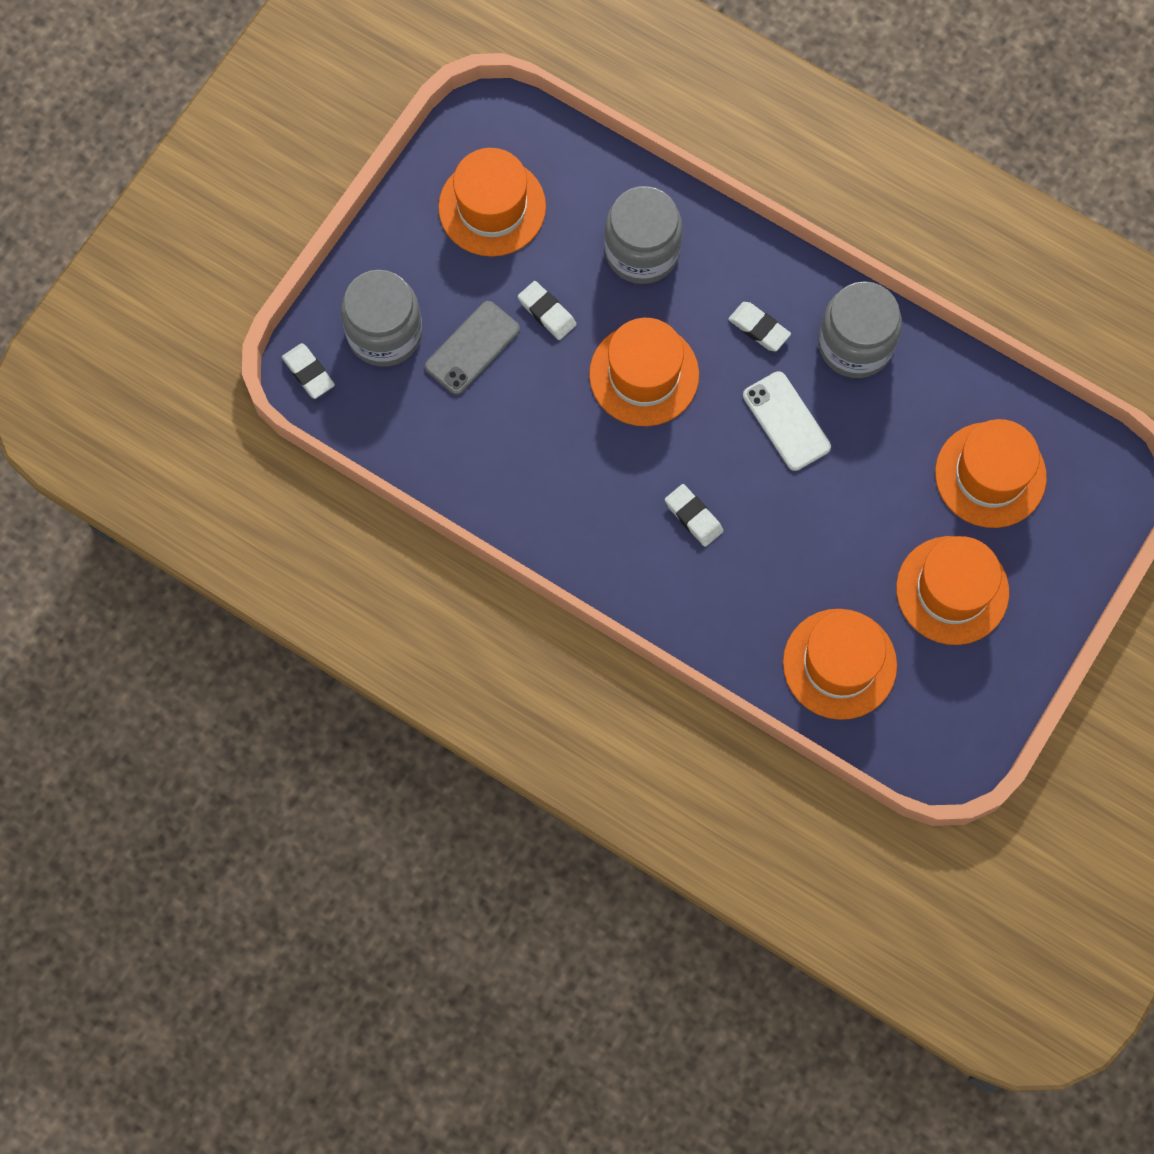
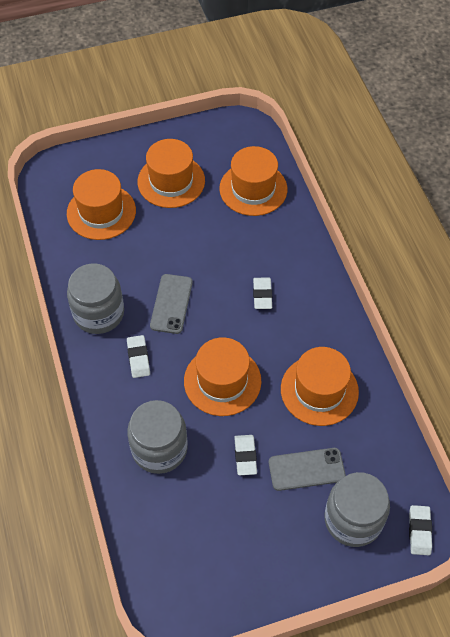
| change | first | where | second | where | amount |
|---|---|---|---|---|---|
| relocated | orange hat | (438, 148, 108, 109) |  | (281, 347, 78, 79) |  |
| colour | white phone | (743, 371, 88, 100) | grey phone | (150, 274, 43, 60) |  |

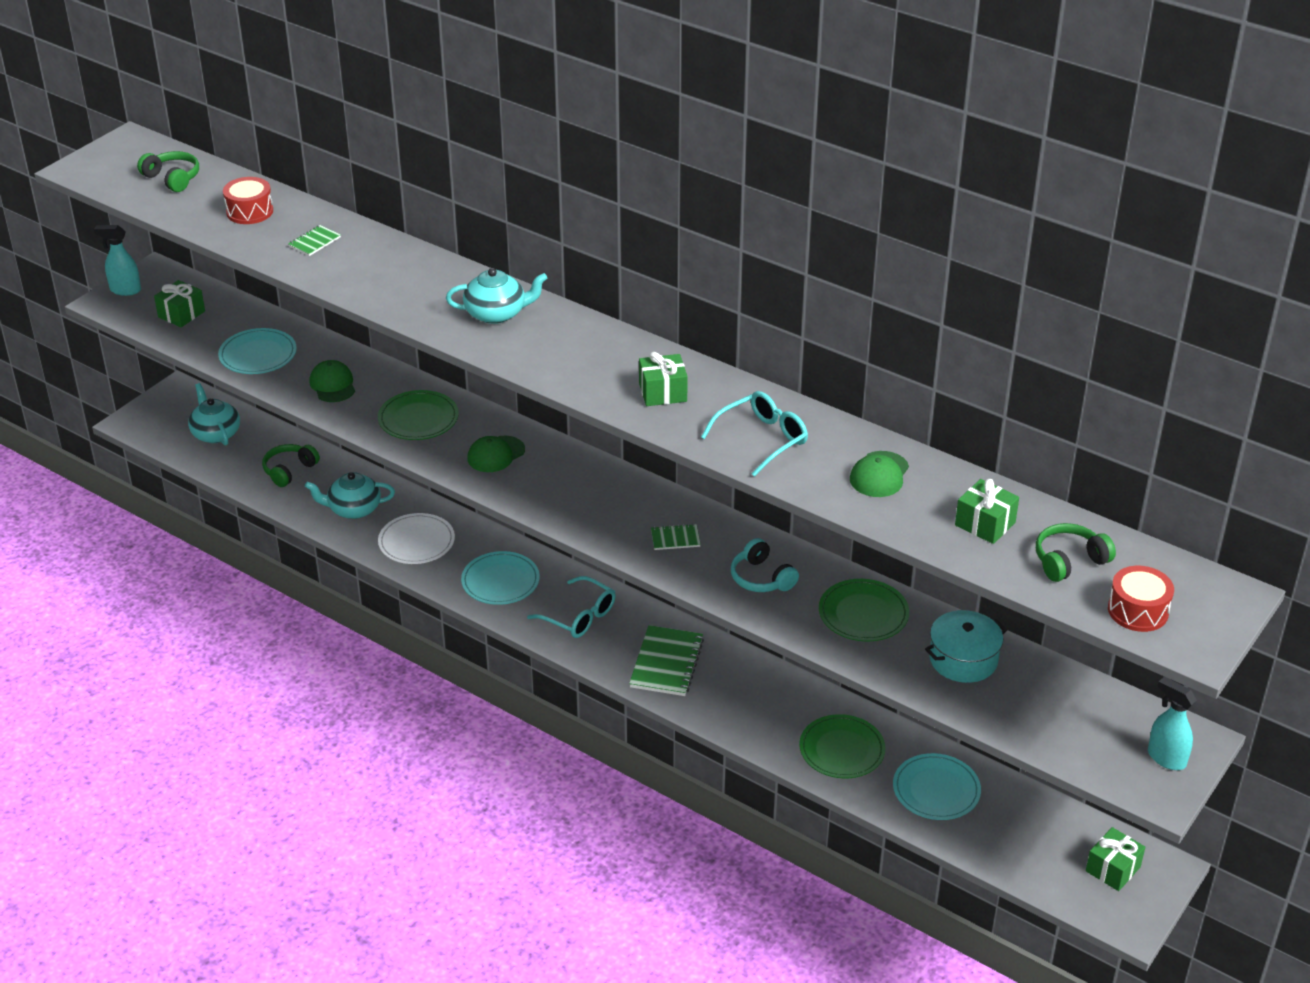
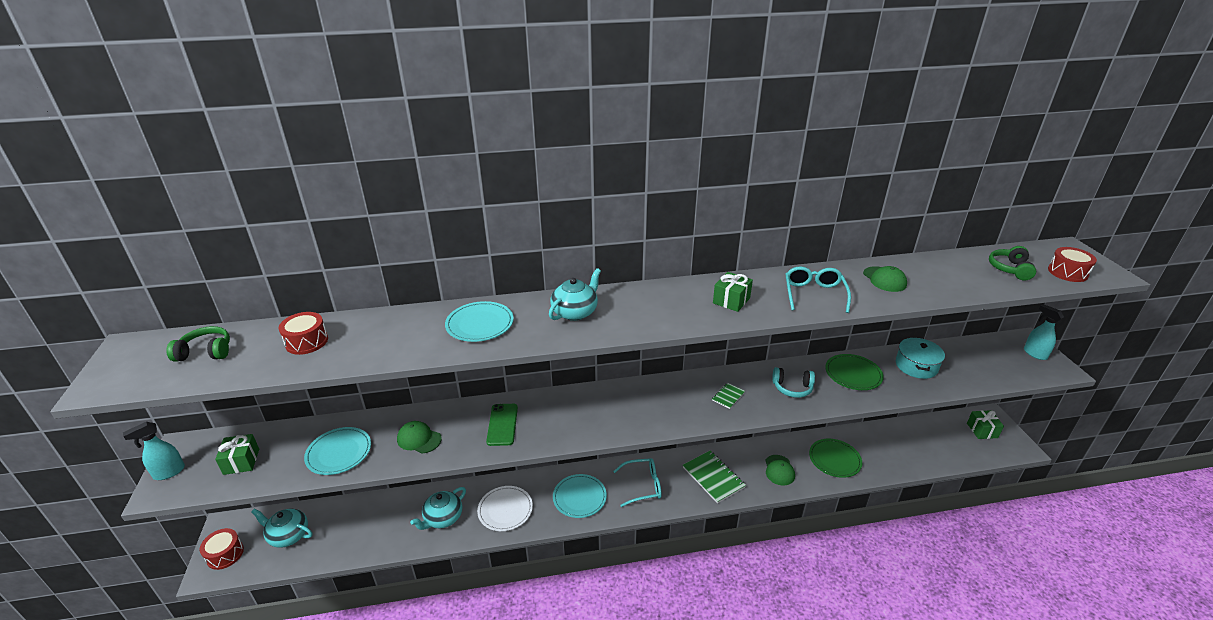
| change | first | where | second | where | amount |
|---|---|---|---|---|---|
| missing | green headphones | (262, 444, 58, 43) |  |  |  |
| missing | green notebook | (288, 225, 53, 31) |  |  |  |
| exchanged | green plate | (378, 390, 81, 50) | green phone | (486, 404, 32, 42) |  |
| relocated | green cap | (467, 436, 58, 36) |  | (766, 455, 29, 31) |  |
| relocated | turquoise plate | (893, 753, 88, 67) |  | (445, 301, 69, 41) |  |
| missing | green gift | (955, 479, 64, 65) |  |  |  |
| spun | turquoise spray bottle | (1148, 677, 49, 93) |  | (1024, 304, 40, 56) | 60 degrees clockwise |
| appeared |  |  | red drum | (199, 528, 45, 42) |  |

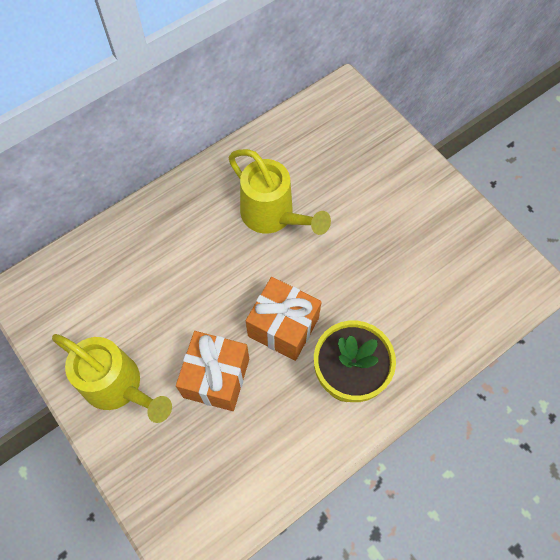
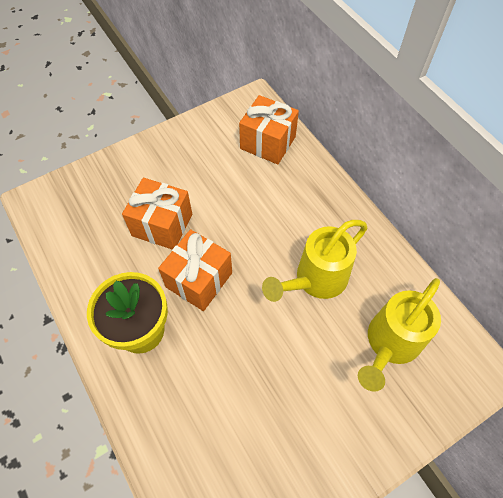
| change | first | where | second | where | amount |
|---|---|---|---|---|---|
| relocated | yellow watering can | (52, 334, 120, 89) |  | (358, 278, 83, 114) |  |
| appeared |  |  | orange gift | (239, 95, 60, 69) |  |

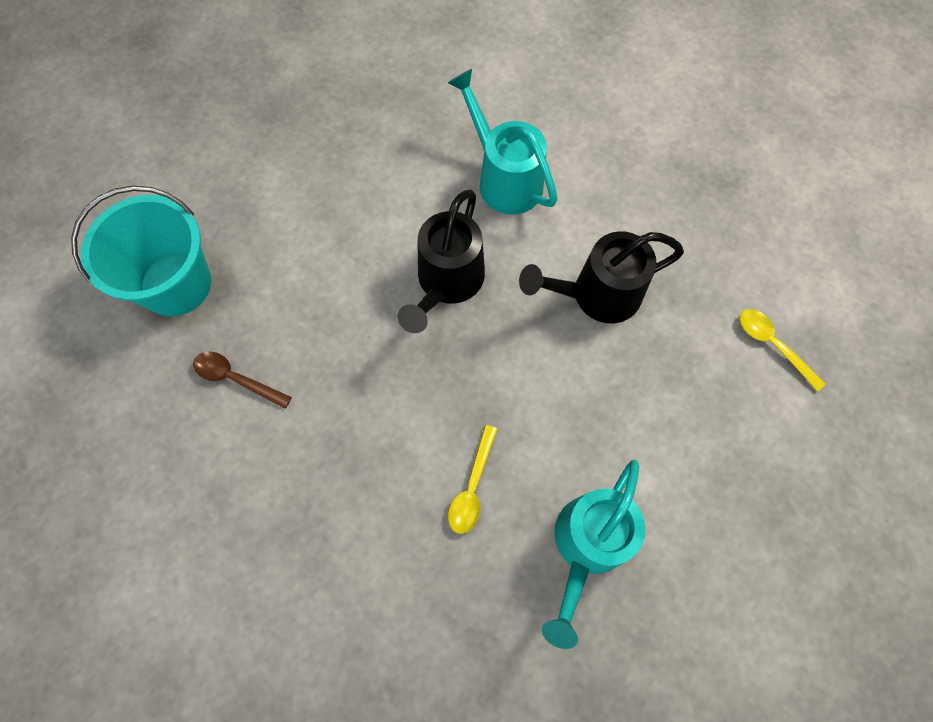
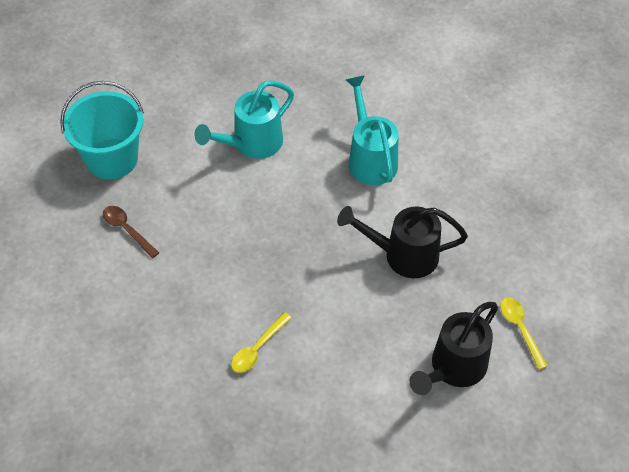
| change | first | where | second | where | amount |
|---|---|---|---|---|---|
| relocated | black watering can | (398, 190, 87, 143) |  | (409, 302, 89, 93) |  |
| relocated | turquoise watering can | (542, 459, 104, 190) |  | (194, 80, 100, 79) |  |

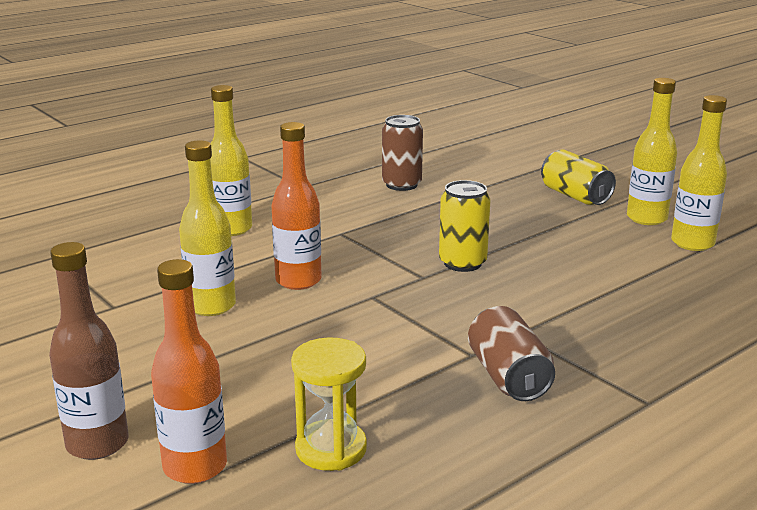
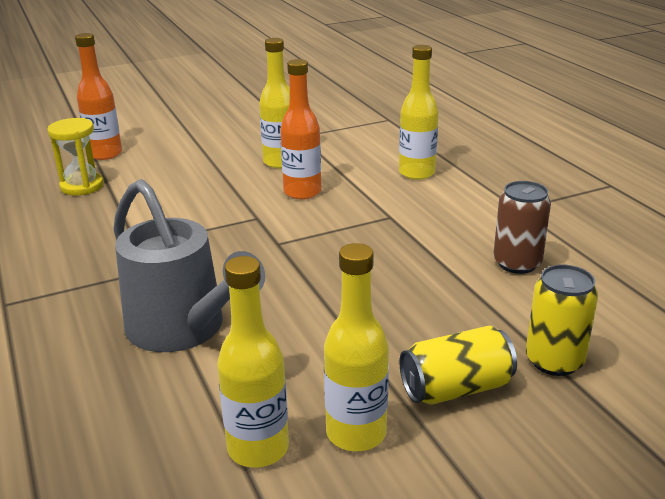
| change | first | where | second | where | amount |
|---|---|---|---|---|---|
| missing | brown bottle | (49, 242, 80, 218) |  |  |  |
| relocated | yellow can | (439, 180, 51, 92) |  | (526, 265, 72, 111) |  |
| missing | brown can | (468, 306, 87, 95) |  |  |  |
| appeared |  |  | grey watering can | (113, 179, 152, 173) |  |

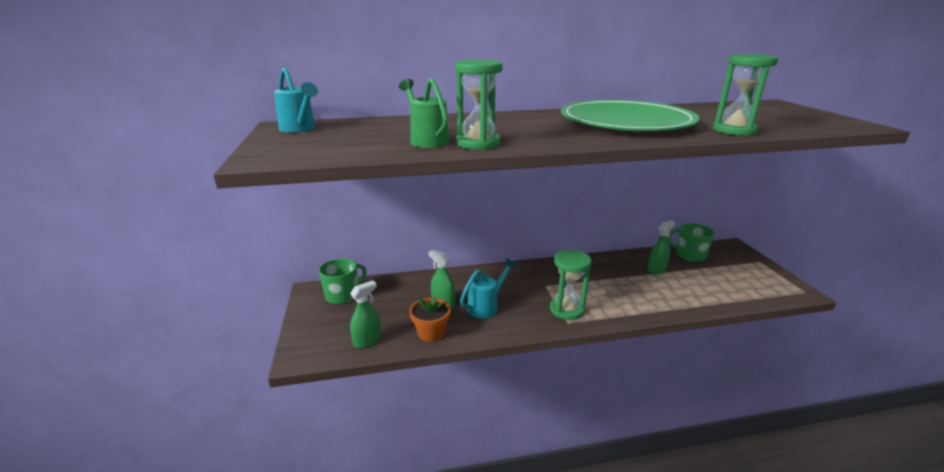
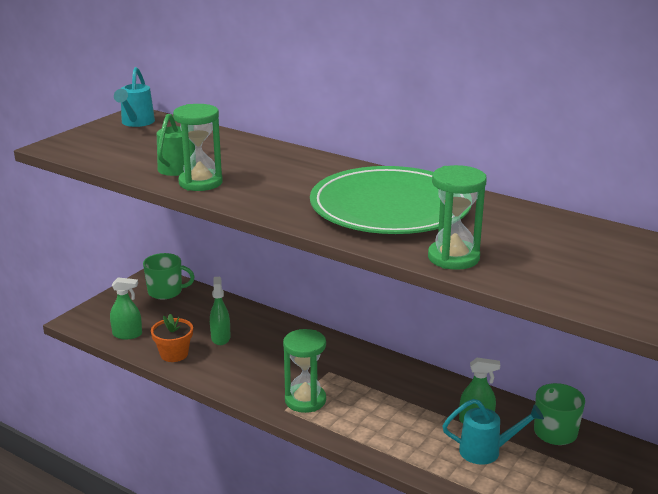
| change | first | where | second | where | amount |
|---|---|---|---|---|---|
| relocated | turquoise watering can | (460, 258, 57, 61) |  | (443, 399, 101, 66) |  |

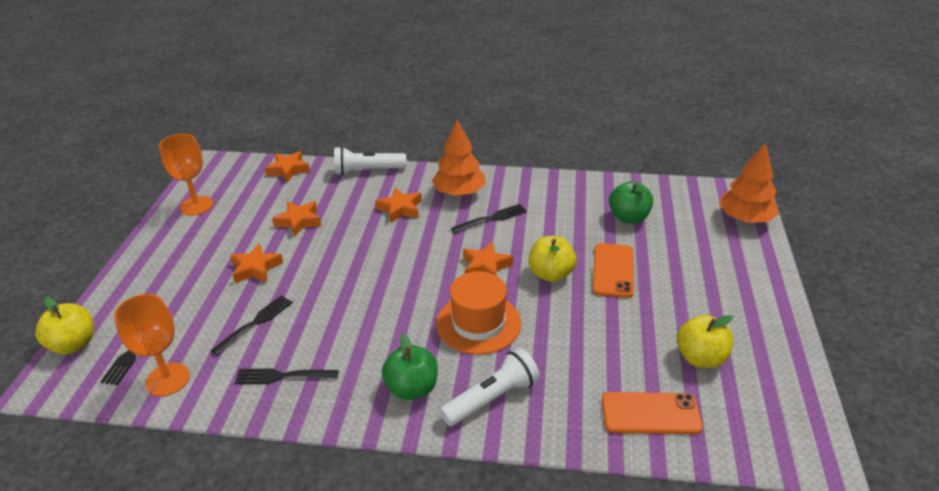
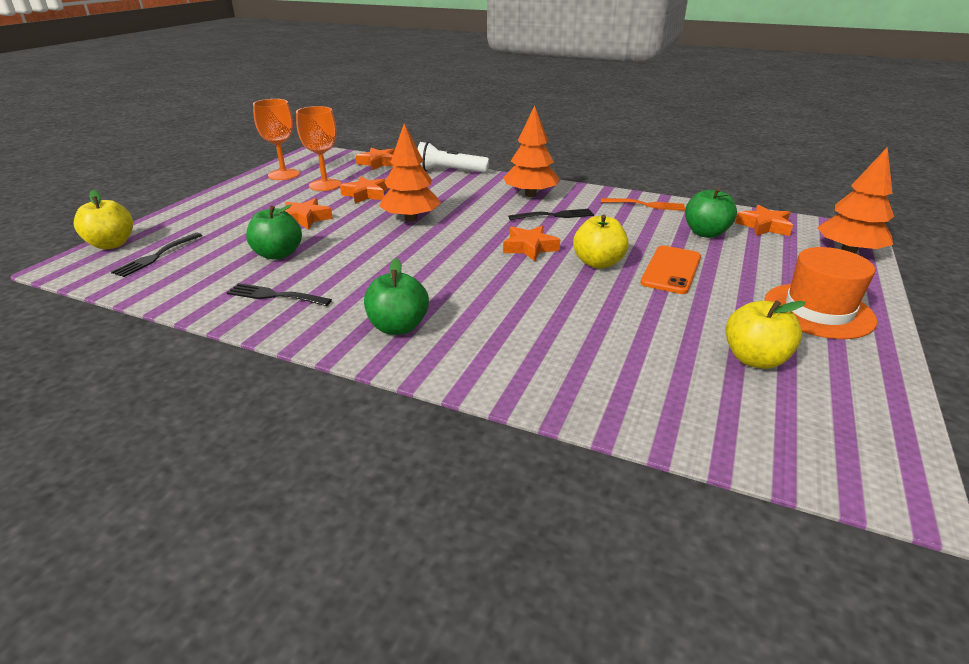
| change | first | where | second | where | amount |
|---|---|---|---|---|---|
| relocated | orange goblet | (114, 294, 76, 102) |  | (296, 106, 46, 85) |  |
| exchanged | black fork | (211, 295, 82, 60) | green apple | (246, 204, 56, 56) |  |
| relocated | orange star | (375, 188, 47, 35) |  | (735, 205, 58, 31) |  |
| relocated | orange hat | (436, 271, 85, 84) |  | (764, 247, 113, 92) |  |
| missing | white flashlight | (440, 348, 100, 78) |  |  |  |
| missing | orange phone | (602, 392, 101, 42) |  |  |  |
| appeared |  |  | orange tree | (379, 123, 62, 99) |  |
| appeared |  |  | orange fork | (601, 198, 84, 13) |  |

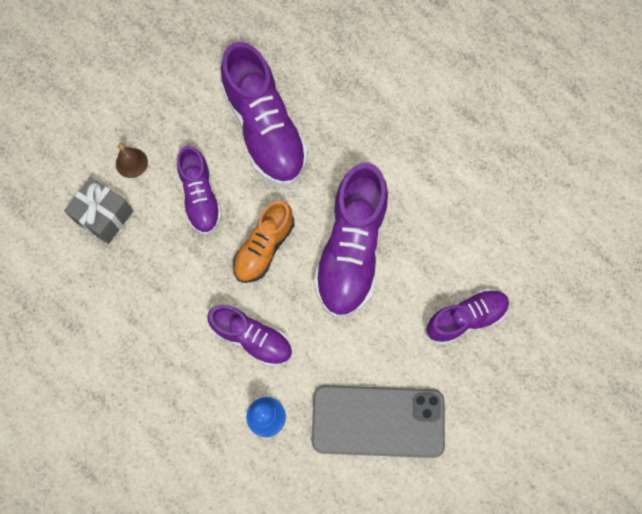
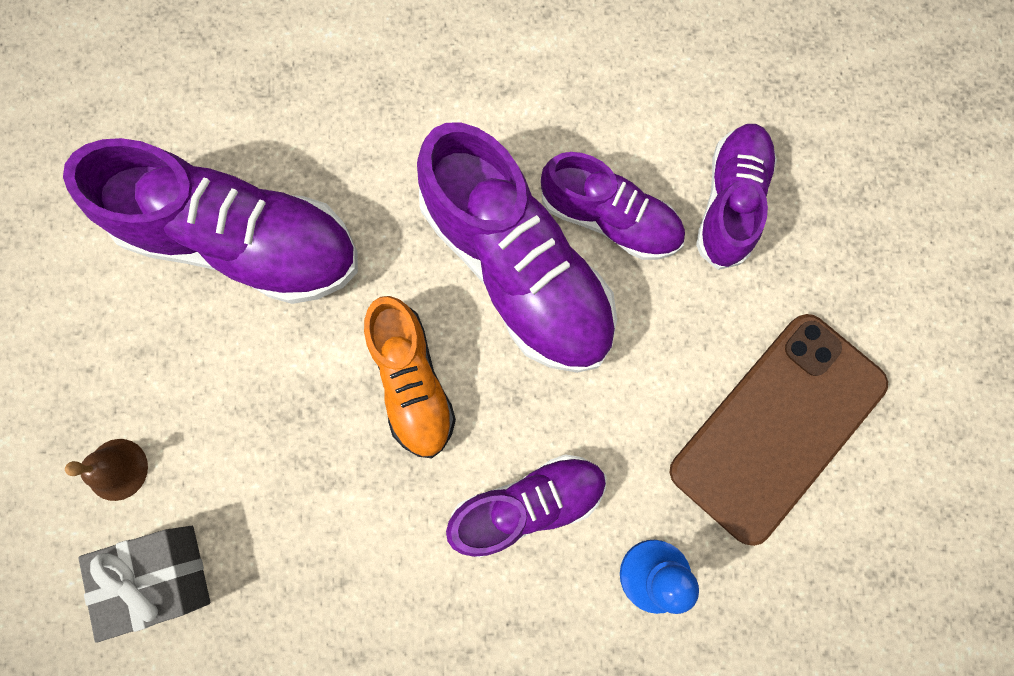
| change | first | where | second | where | amount |
|---|---|---|---|---|---|
| relocated | purple shoe | (177, 146, 45, 89) |  | (541, 152, 144, 108) |  |
| colour | grey phone | (312, 385, 133, 73) | brown phone | (670, 314, 218, 232) |  |

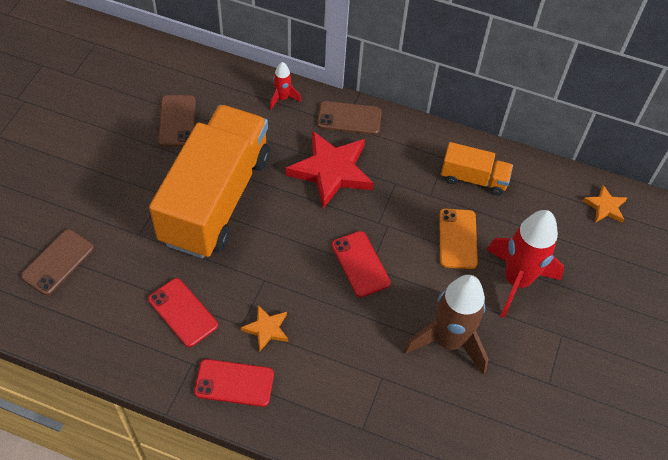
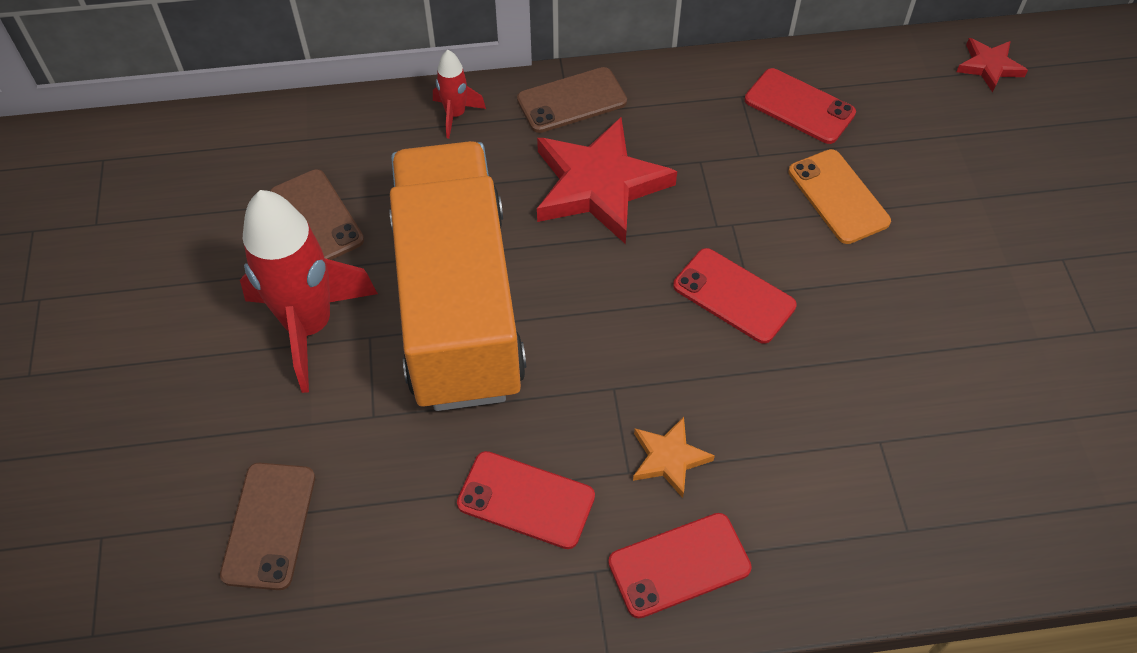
| change | first | where | second | where | amount |
|---|---|---|---|---|---|
| missing | brown rocket | (404, 275, 84, 100) |  |  |  |
| exchanged | orange truck | (441, 142, 72, 54) | red phone | (745, 68, 111, 76) |  |
| relocated | red rocket | (487, 210, 77, 108) |  | (240, 190, 138, 203) |  |
| colour | orange star | (583, 185, 44, 38) | red star | (957, 38, 71, 54) |  |

